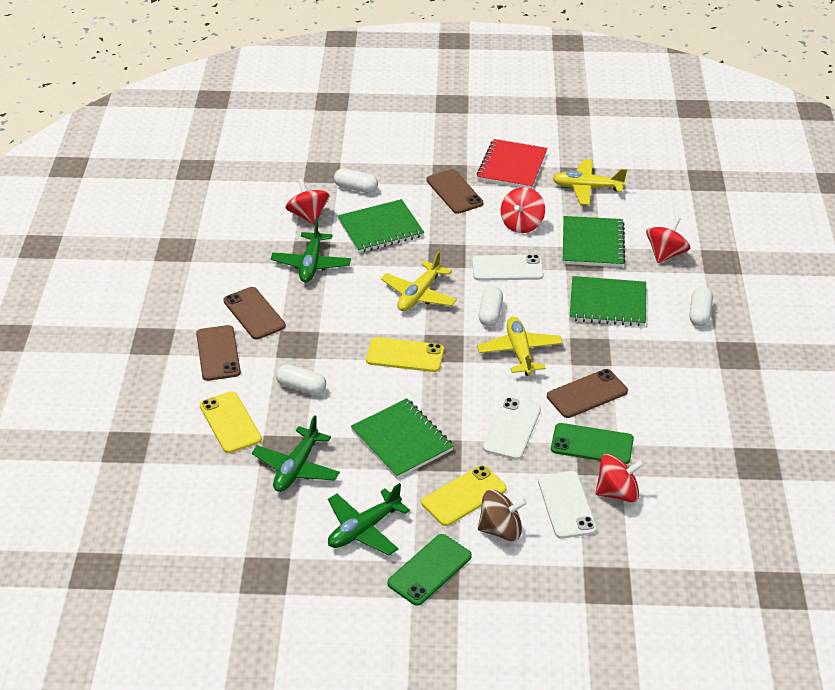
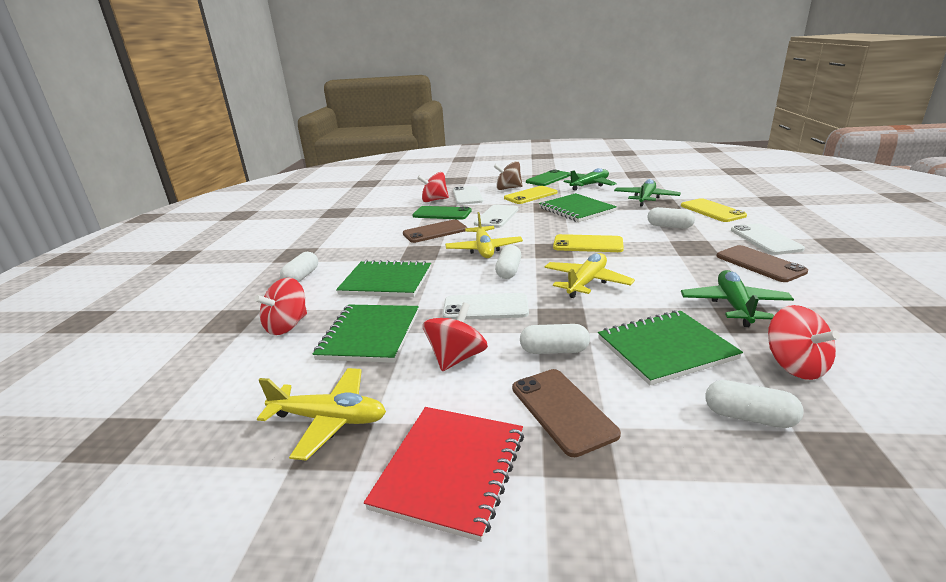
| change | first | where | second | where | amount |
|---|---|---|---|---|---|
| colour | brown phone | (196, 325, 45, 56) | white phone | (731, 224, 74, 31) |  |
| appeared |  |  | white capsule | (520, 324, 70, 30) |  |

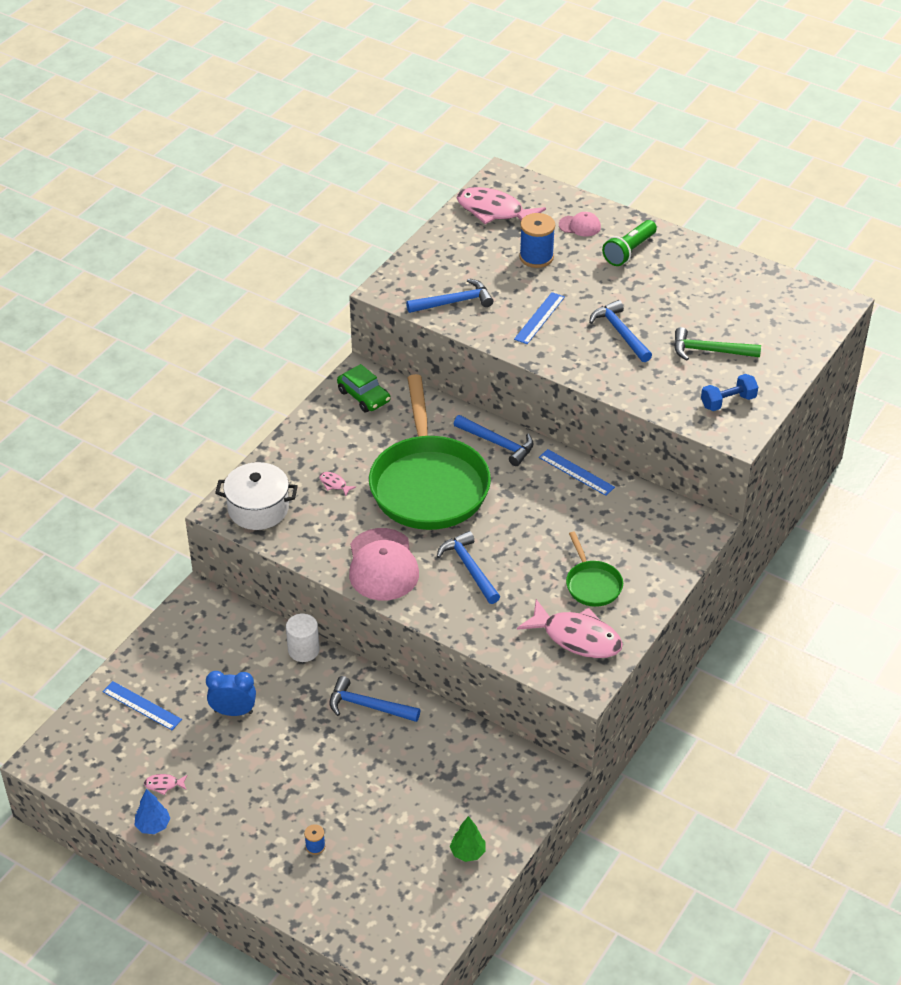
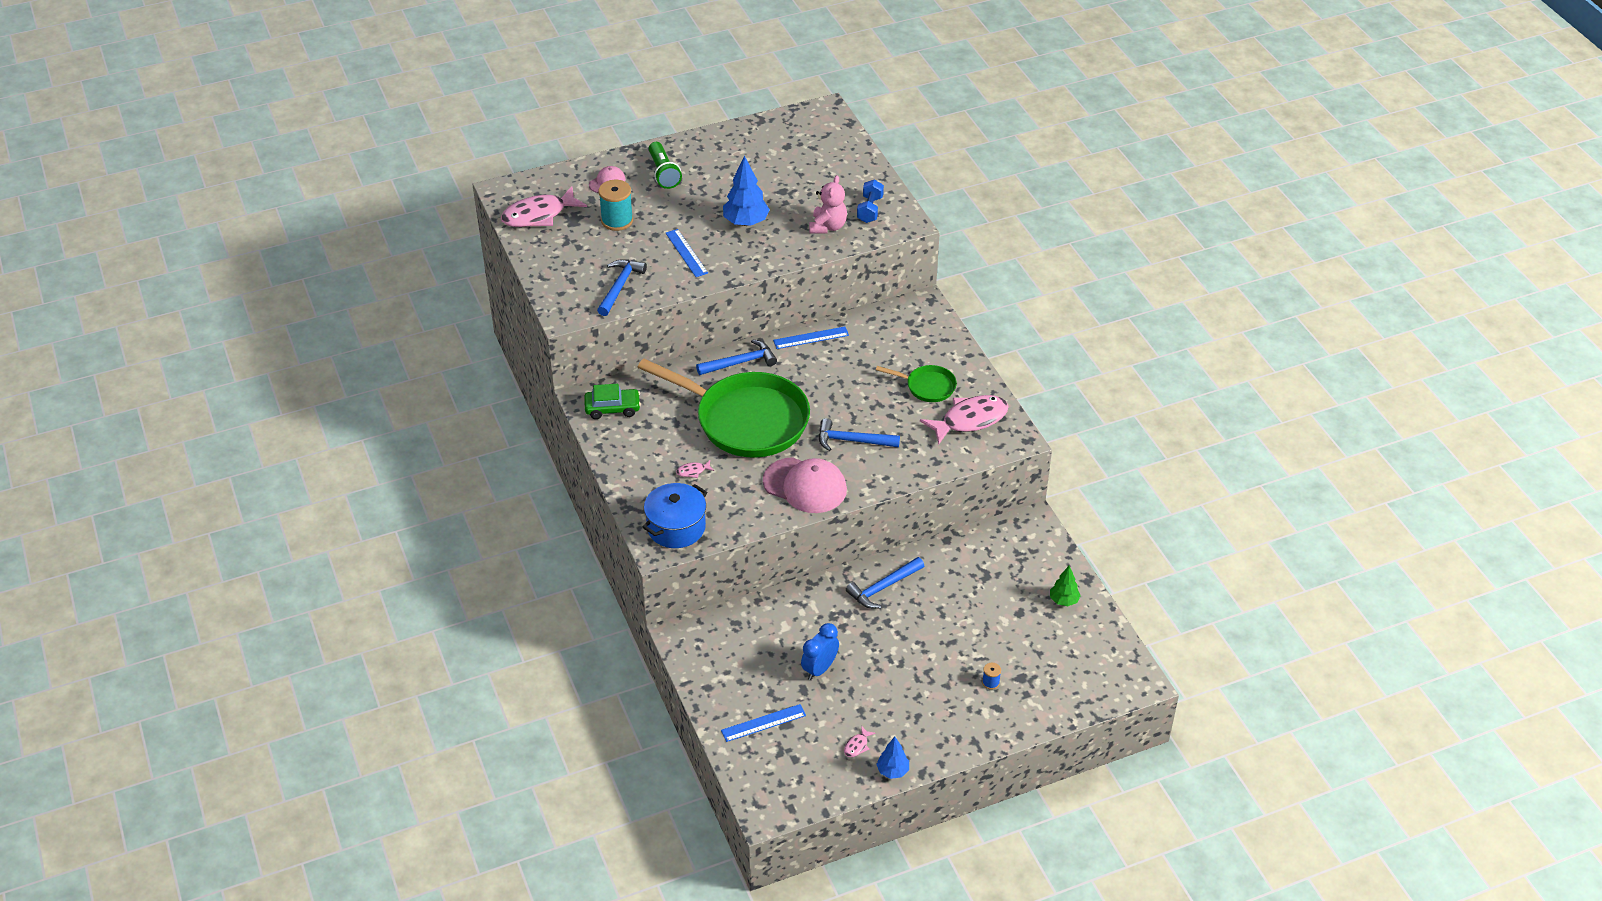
| change | first | where | second | where | amount |
|---|---|---|---|---|---|
| colour | white pot | (215, 462, 83, 68) | blue pot | (642, 483, 66, 65) |  |
| missing | white cylinder | (286, 613, 34, 49) |  |  |  |
| colour | blue spool | (519, 213, 36, 55) | turquoise spool | (598, 180, 35, 51) |  |
| exchanged | blue hammer | (589, 300, 63, 62) | blue tree | (723, 155, 47, 71) |  |
| missing | green hammer | (674, 327, 87, 33) |  |  |  |
| appeared |  |  | pink teddy bear | (809, 175, 38, 59) |  |

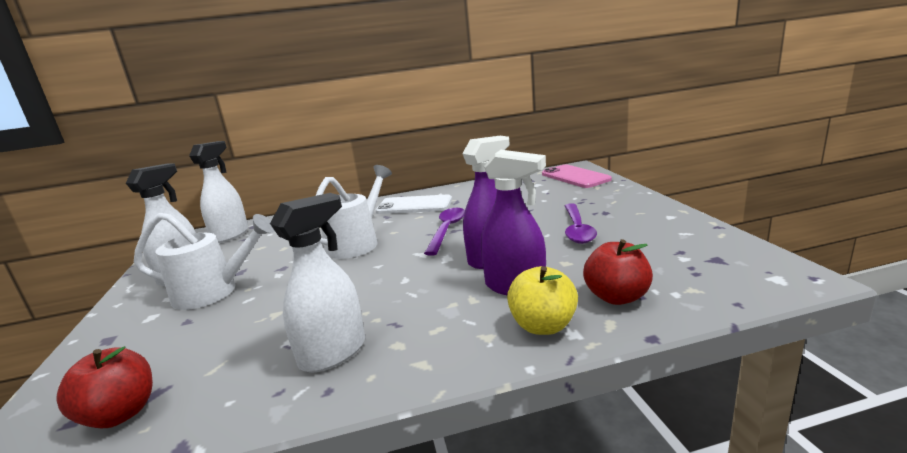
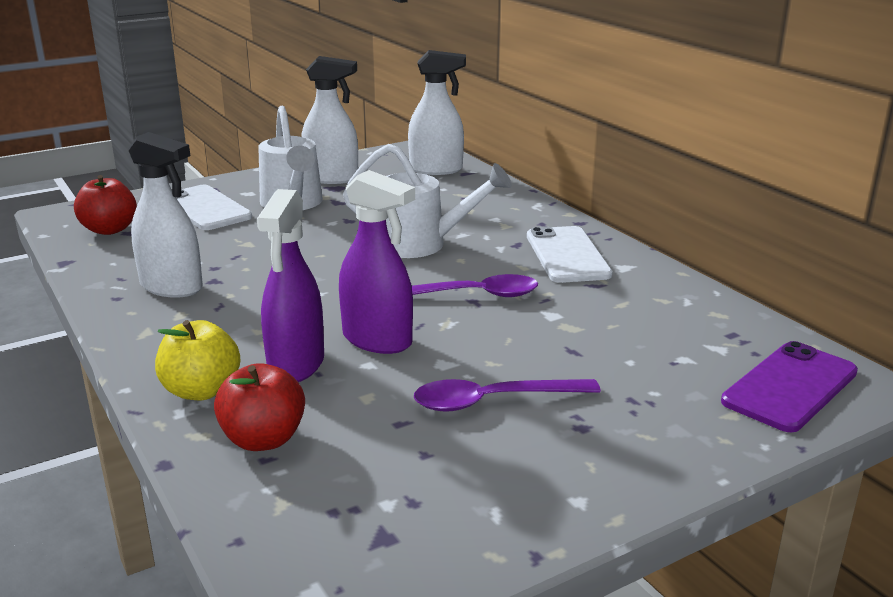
| change | first | where | second | where | amount |
|---|---|---|---|---|---|
| colour | pink phone | (542, 164, 70, 24) | purple phone | (721, 341, 137, 92) |  |
| appeared |  |  | white phone | (176, 185, 76, 45) |  |

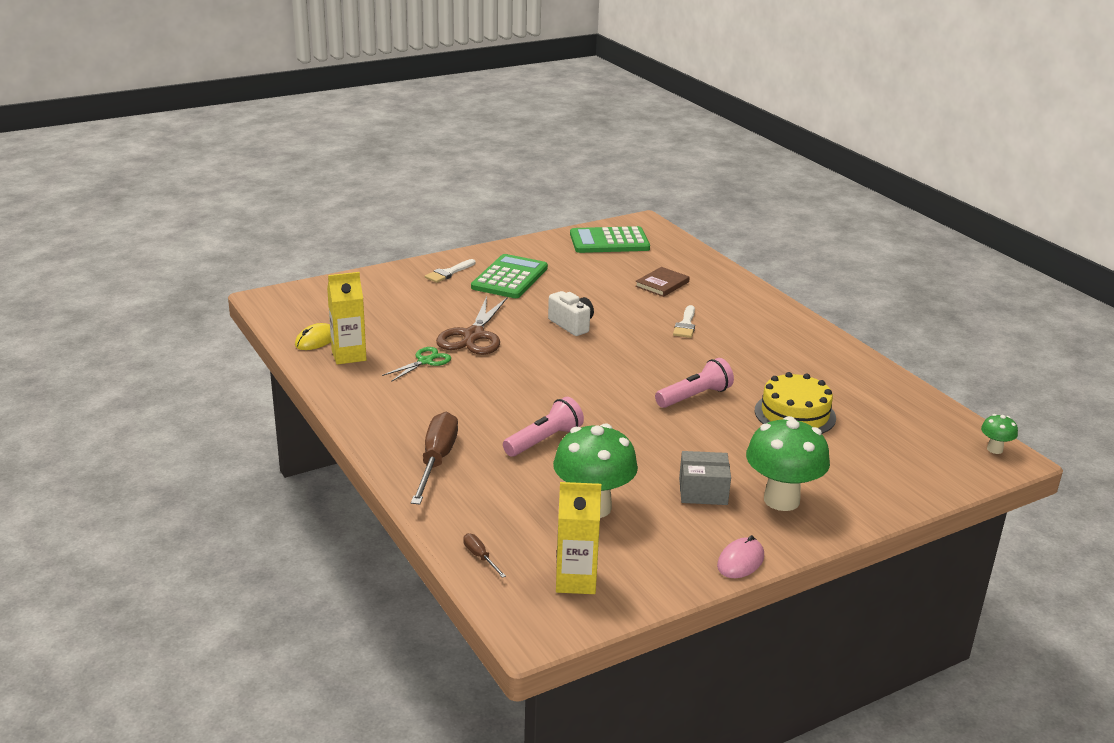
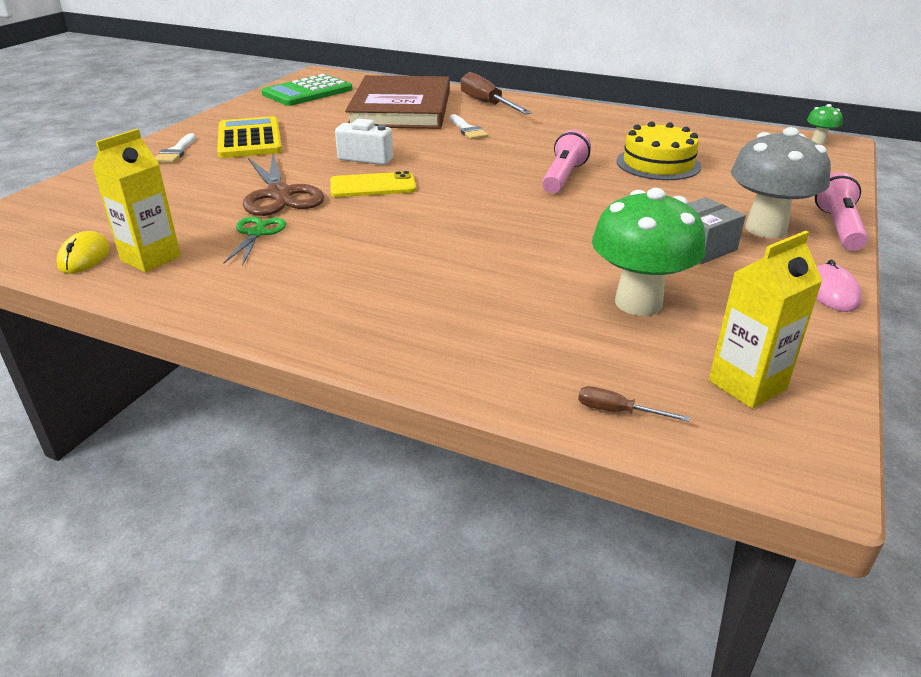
| change | first | where | second | where | amount |
|---|---|---|---|---|---|
| relocated | brown screwdriver | (411, 412, 47, 92) |  | (461, 72, 71, 42) |  |
| colour | green calculator | (471, 254, 77, 44) | yellow calculator | (217, 116, 65, 42) |  |
| relocated | pink flashlight | (503, 397, 81, 60) |  | (815, 172, 53, 79) |  |
| size | brown book | (635, 267, 55, 30) |  | (345, 75, 105, 54) | x2.49 |
| colour | green mushroom | (746, 416, 84, 95) | grey mushroom | (731, 127, 100, 111) |  |
| appeared |  |  | yellow phone | (330, 171, 86, 26) |  |

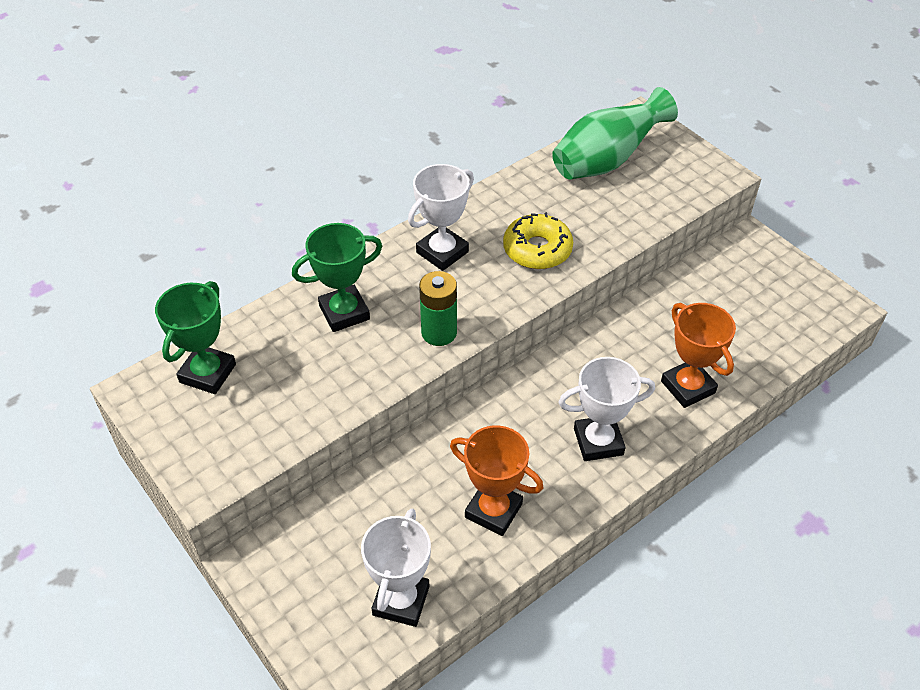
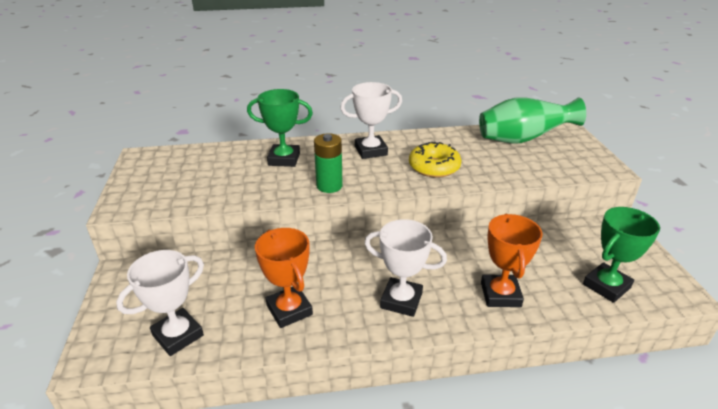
| change | first | where | second | where | amount |
|---|---|---|---|---|---|
| relocated | green trophy | (155, 281, 81, 113) |  | (583, 207, 77, 96) |  |

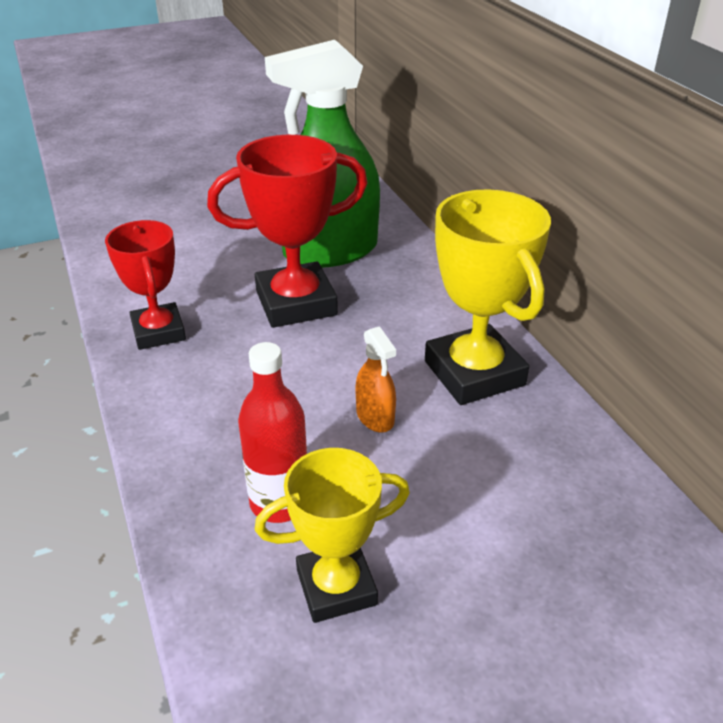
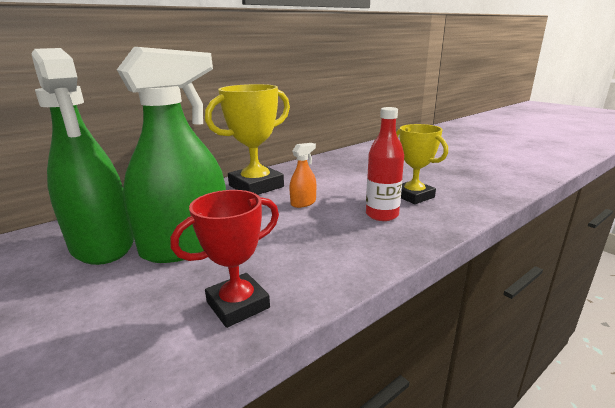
| change | first | where | second | where | amount |
|---|---|---|---|---|---|
| exchanged | red trophy | (207, 135, 160, 193) | green spray bottle | (117, 47, 109, 216) |  |

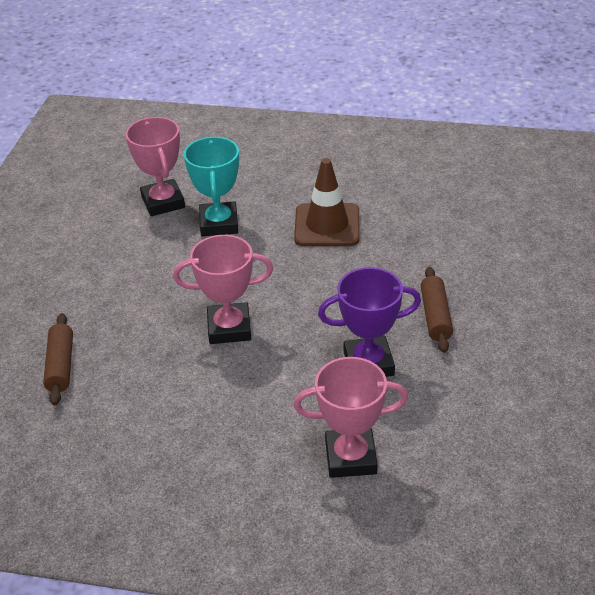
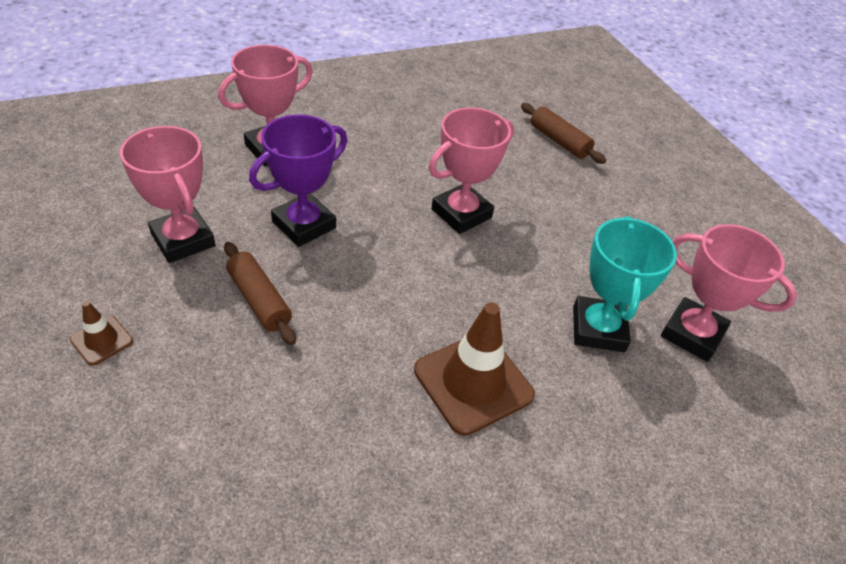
| change | first | where | second | where | amount |
|---|---|---|---|---|---|
| spun | turquoise trophy | (184, 137, 55, 99) |  | (573, 216, 104, 136) | 45 degrees clockwise |
| appeared |  |  | brown traffic cone | (70, 301, 63, 65) |  |
| appeared |  |  | pink trophy | (120, 126, 95, 137) |  |

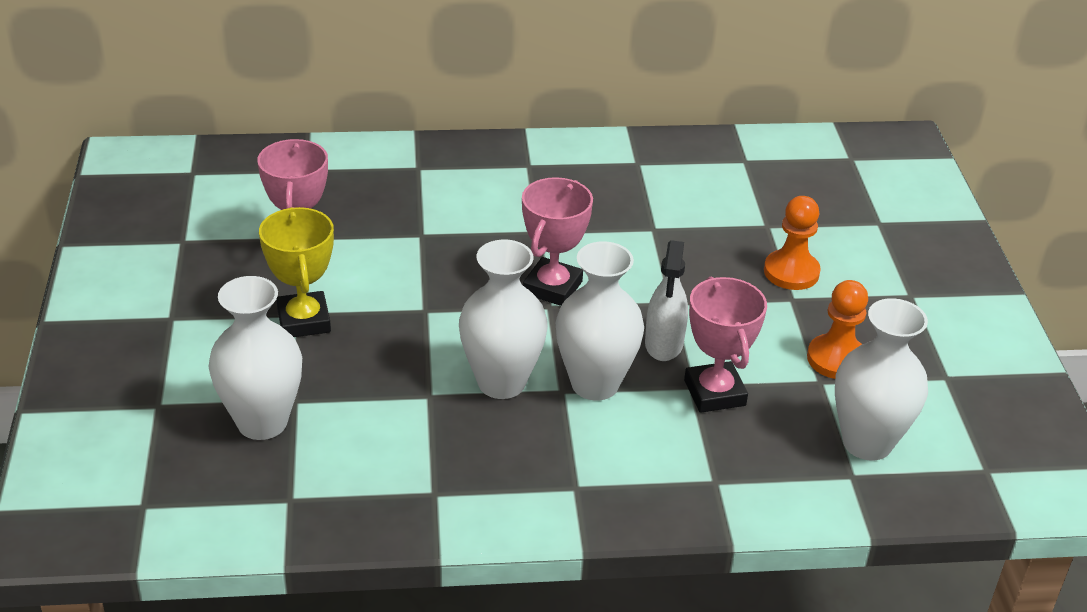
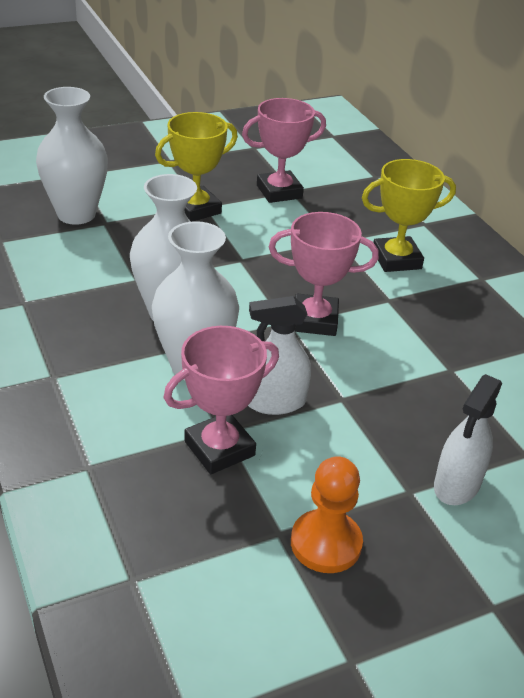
| change | first | where | second | where | amount |
|---|---|---|---|---|---|
| exchanged | orange pawn | (764, 196, 57, 94) | white spray bottle | (434, 374, 68, 131) |  |
| missing | white vase | (835, 298, 93, 163) |  |  |  |
| appeared |  |  | yellow trophy | (362, 159, 94, 113) |  |

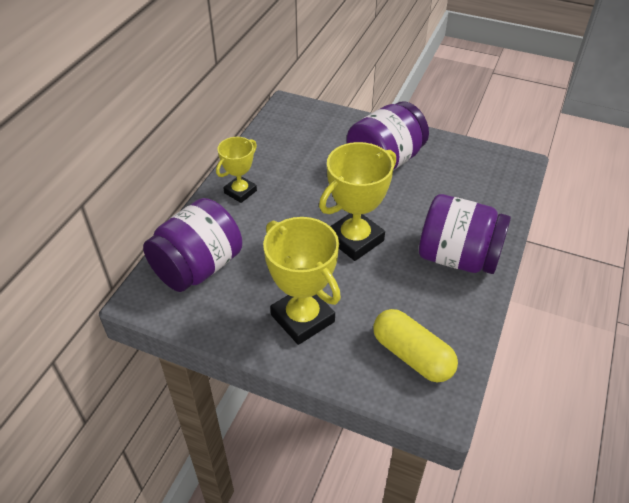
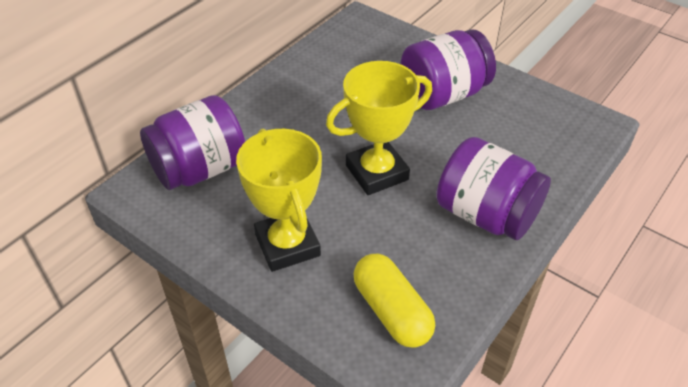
| change | first | where | second | where | amount |
|---|---|---|---|---|---|
| missing | yellow trophy | (216, 137, 41, 66) |  |  |  |

